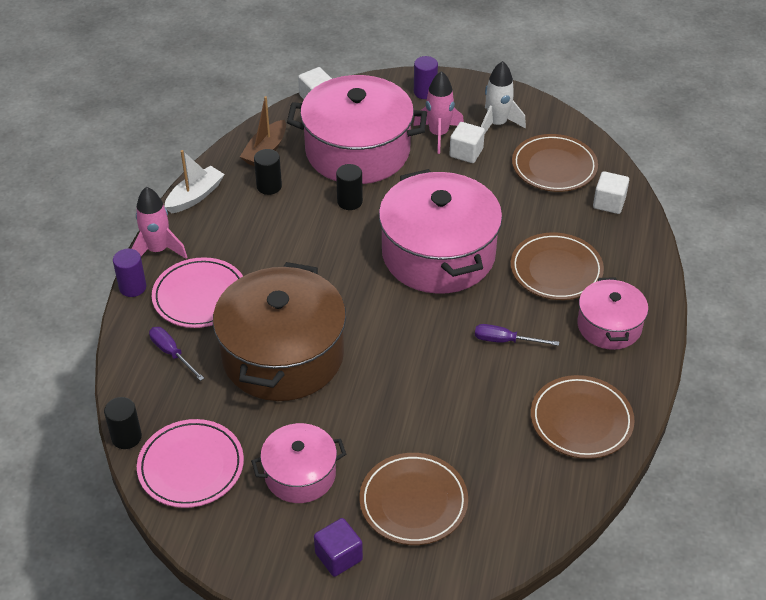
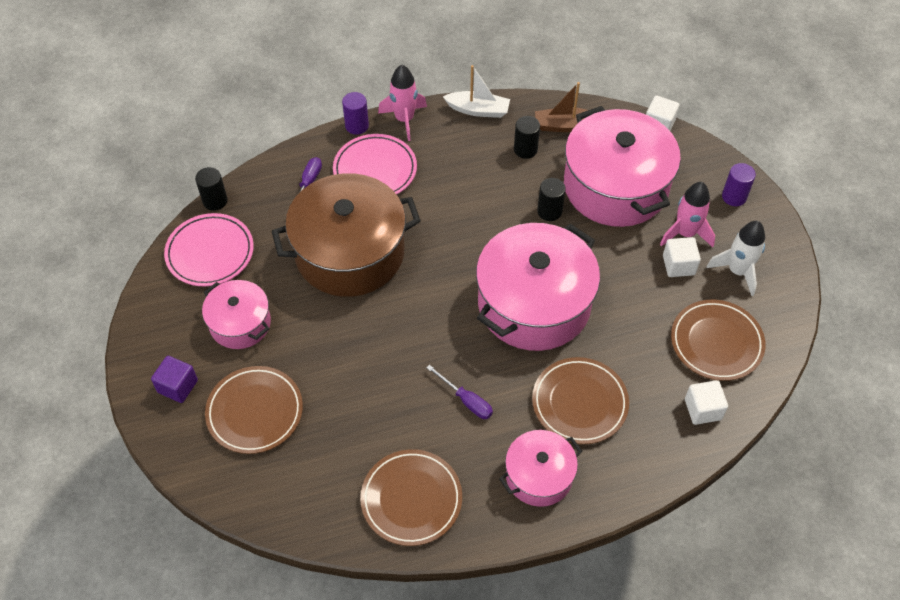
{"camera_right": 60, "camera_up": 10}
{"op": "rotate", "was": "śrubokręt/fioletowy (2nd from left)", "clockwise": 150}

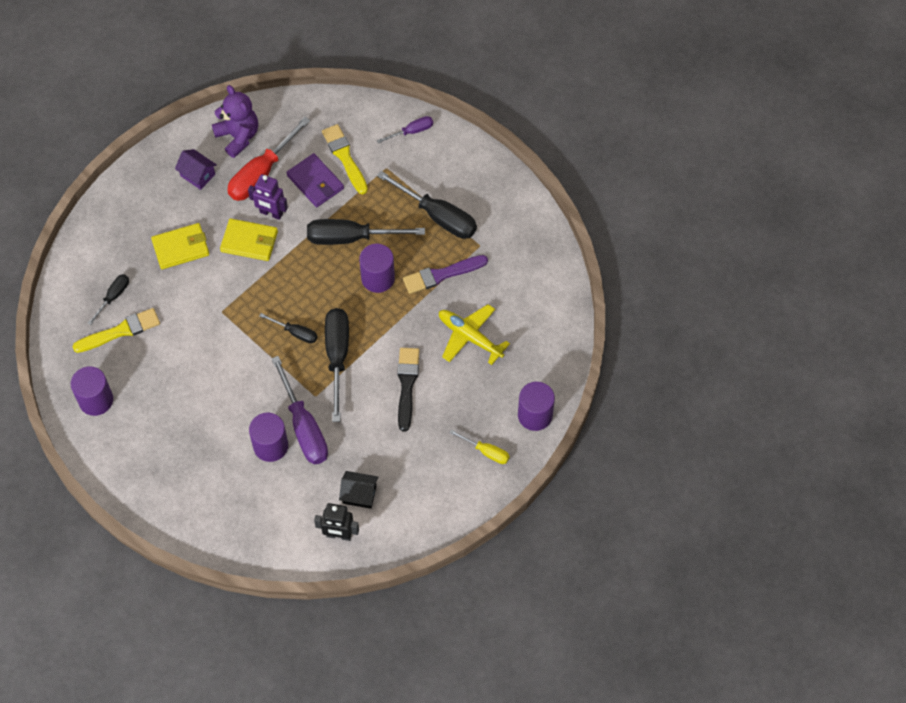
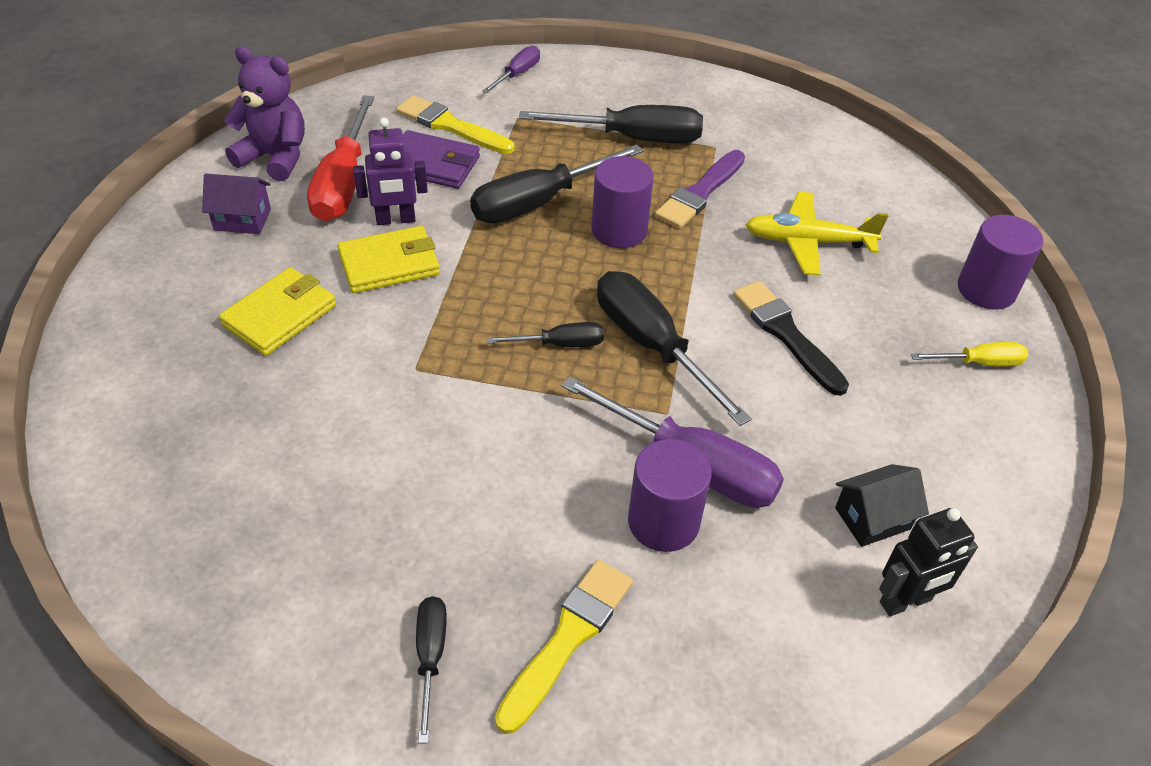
{"camera_right": -35, "camera_up": -15}
{"op": "move", "was": "śrubokręt/czarny (1st from left)"}
{"op": "move", "was": "pędzel/żółty (1st from left in the first image)", "now": "pędzel/żółty (2nd from left)"}
{"op": "delete", "was": "walec/fioletowy (1st from left)"}

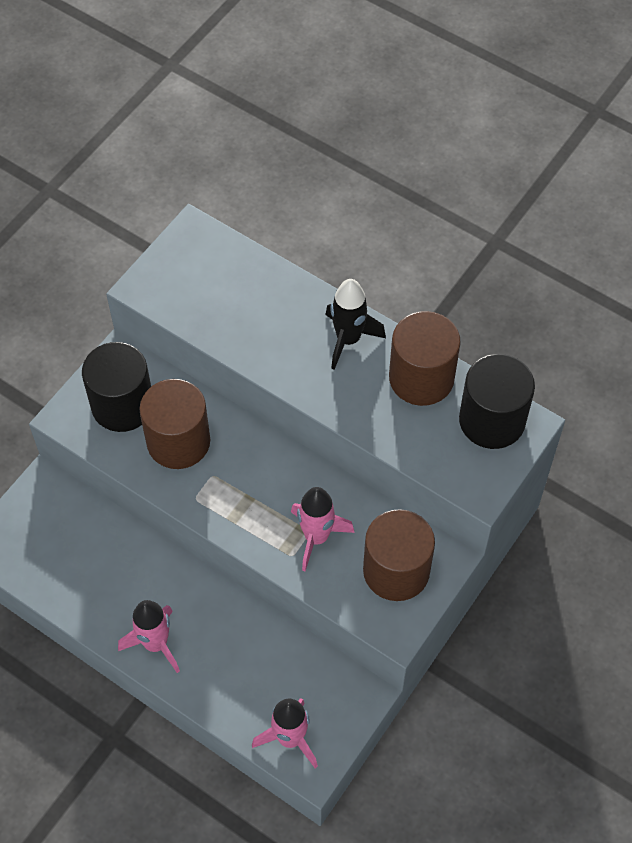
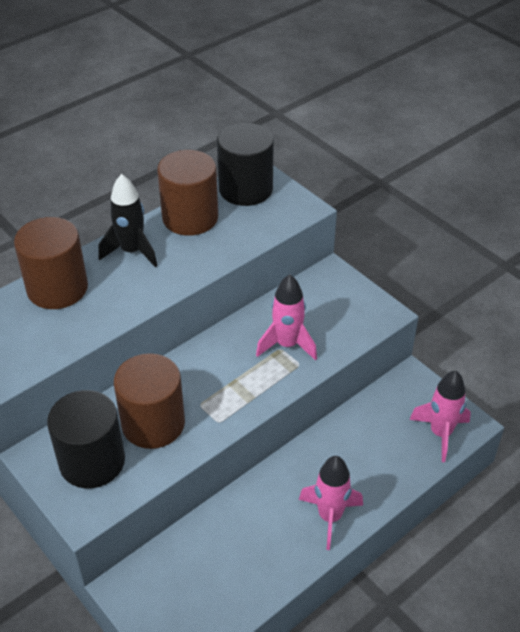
{"camera_right": -75, "camera_up": -15}
{"op": "move", "was": "walec/brązowy (2nd from left in the first image)", "now": "walec/brązowy (1st from left)"}

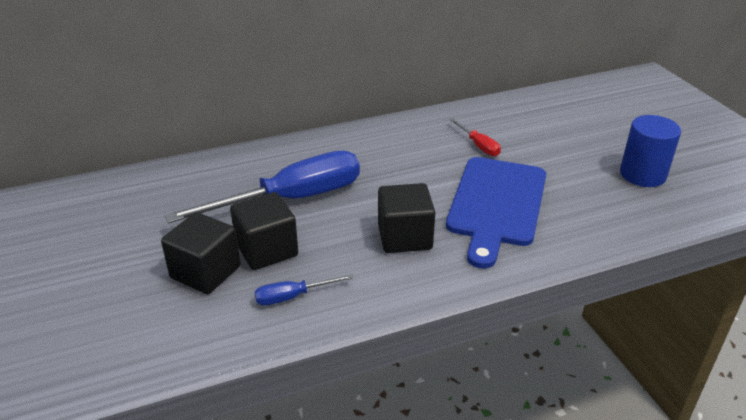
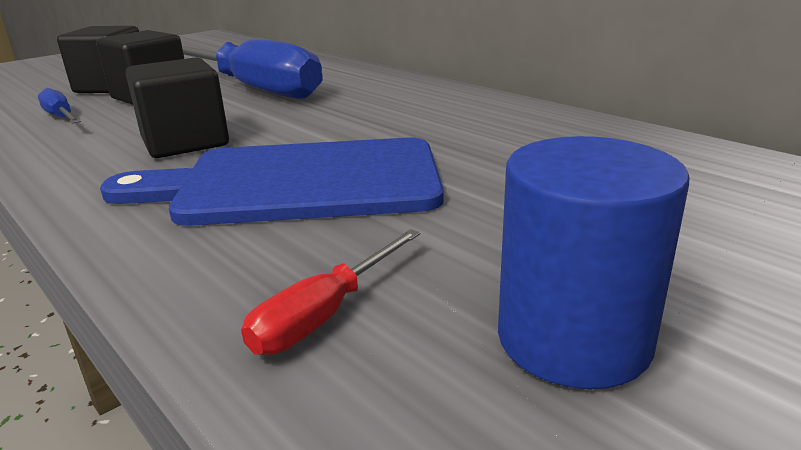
{"camera_right": 70, "camera_up": -10}
{"op": "move", "was": "śrubokręt/czerwony"}

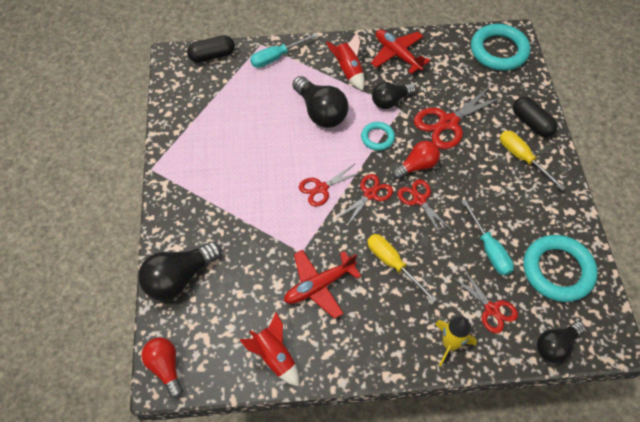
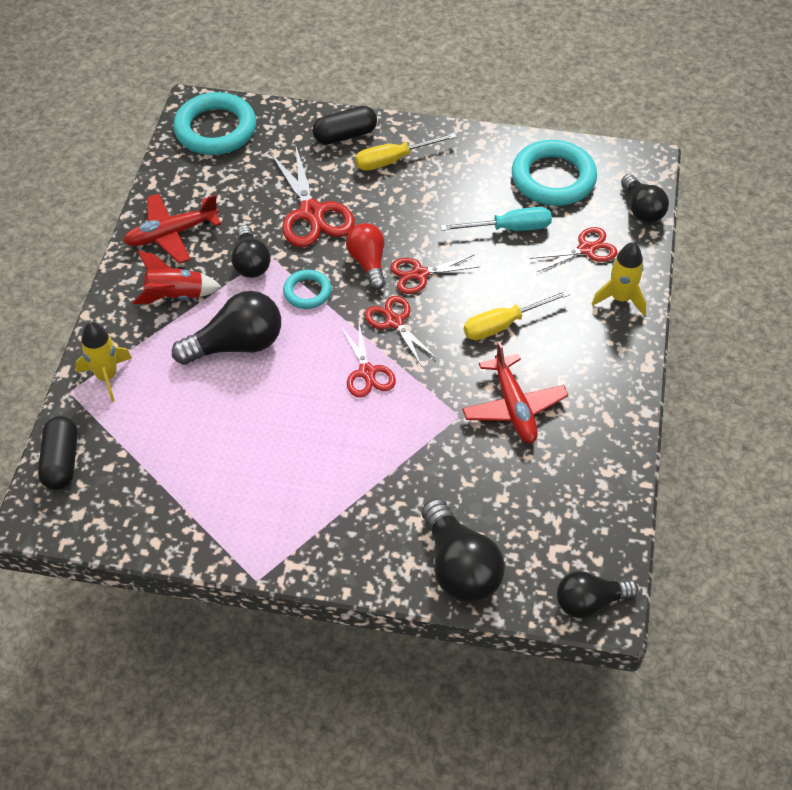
{"camera_right": -75, "camera_up": -5}
{"op": "replace", "was": "śrubokręt/turkusowy (1st from left)", "now": "rakieta/żółty (1st from left)"}
{"op": "delete", "was": "rakieta/czerwony (1st from left)"}
{"op": "recolor", "was": "żarówka/czerwony (1st from left)", "now": "żarówka/czarny (4th from left)"}

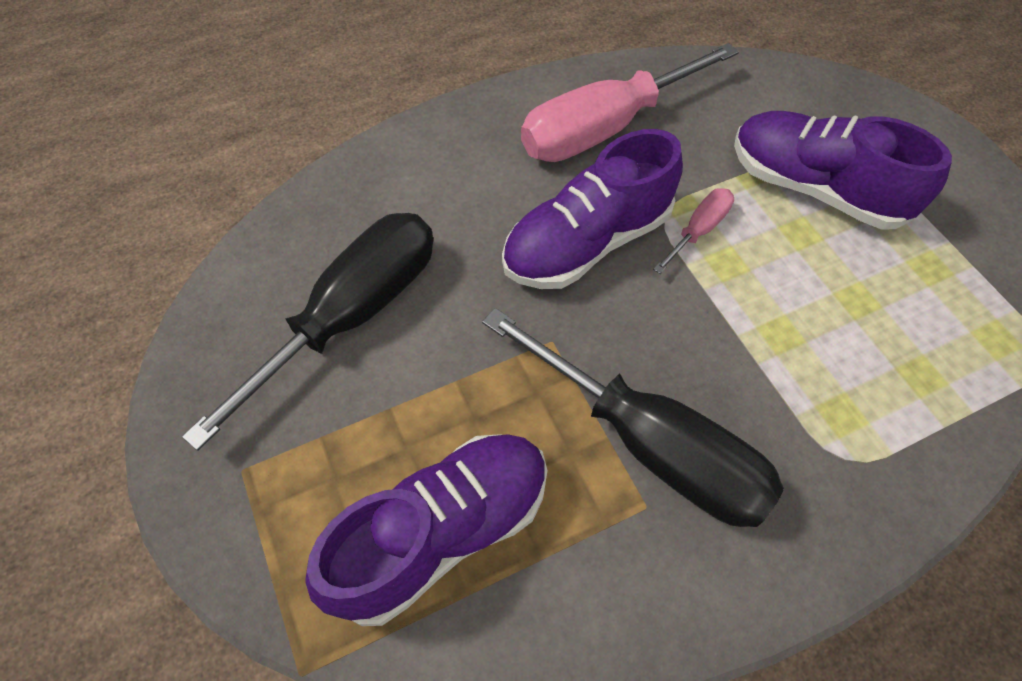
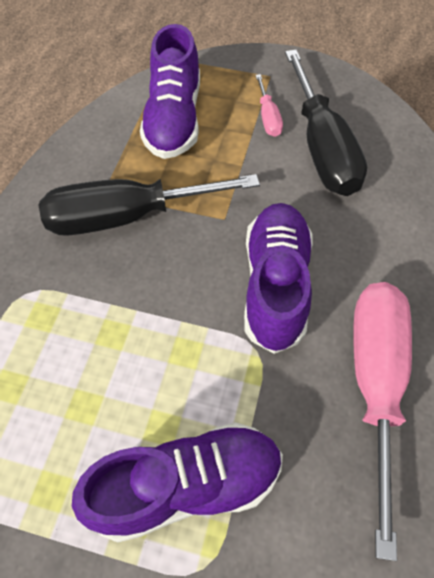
{"camera_right": 130, "camera_up": 0}
{"op": "move", "was": "śrubokręt/różowy (2nd from left in the first image)", "now": "śrubokręt/różowy (1st from left)"}

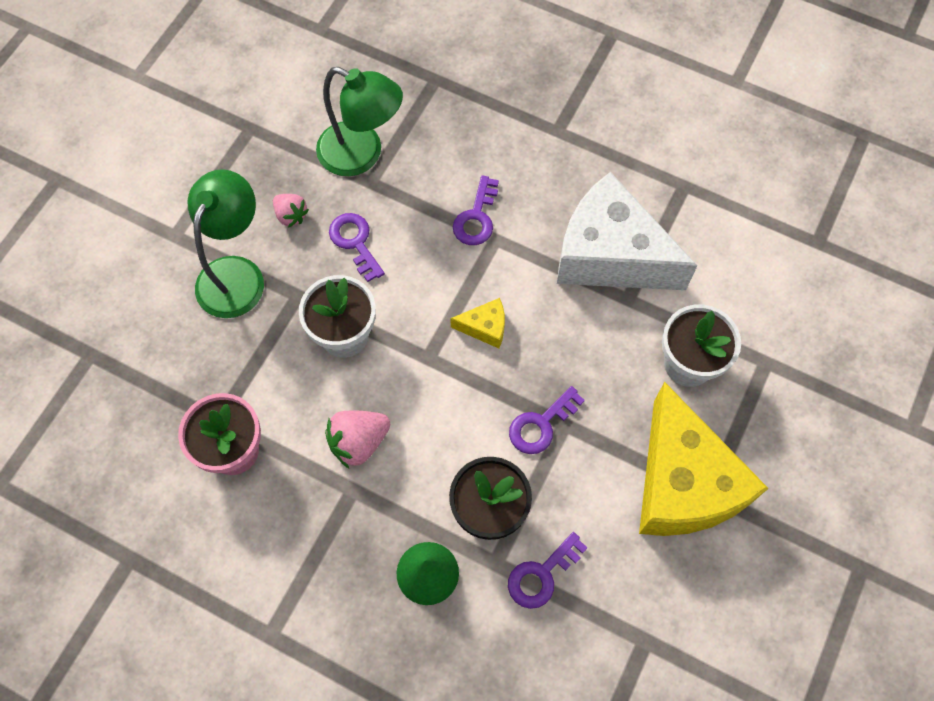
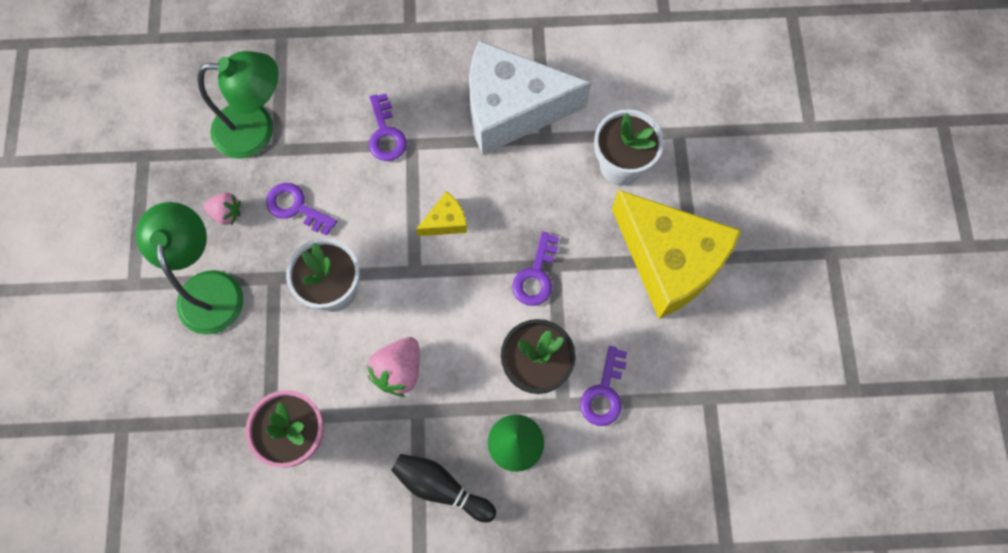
{"camera_right": -30, "camera_up": 5}
{"op": "insert", "now": "kręgiel/czarny"}

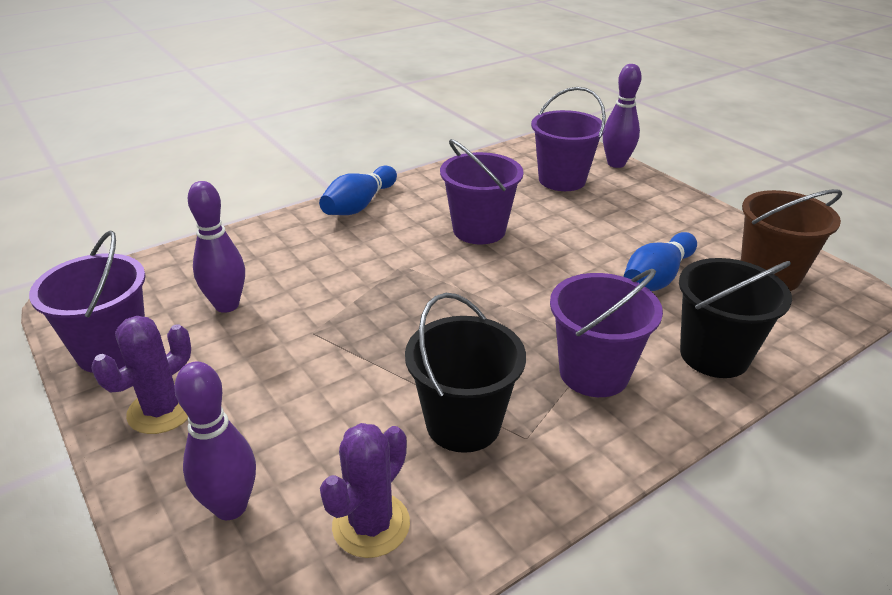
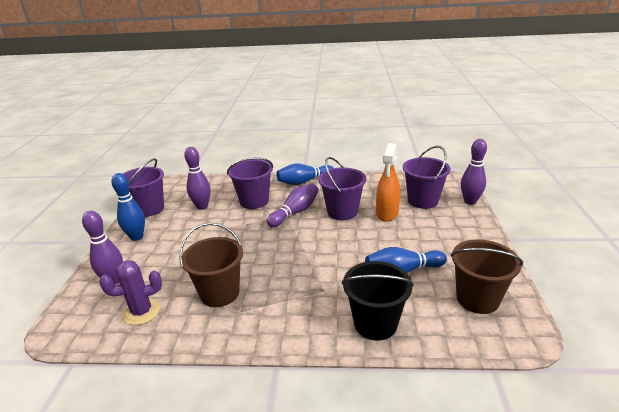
{"camera_right": 40, "camera_up": -5}
{"op": "move", "was": "wiadro/fioletowy (4th from left in the first image)", "now": "wiadro/fioletowy (2nd from left)"}
{"op": "recolor", "was": "wiadro/czarny (1st from left)", "now": "wiadro/brązowy (1st from left)"}
{"op": "replace", "was": "kaktus/fioletowy (1st from left)", "now": "kręgiel/niebieski (1st from left)"}
{"op": "insert", "now": "spryskiwacz/pomarańczowy"}
{"op": "insert", "now": "kręgiel/fioletowy (3rd from left)"}

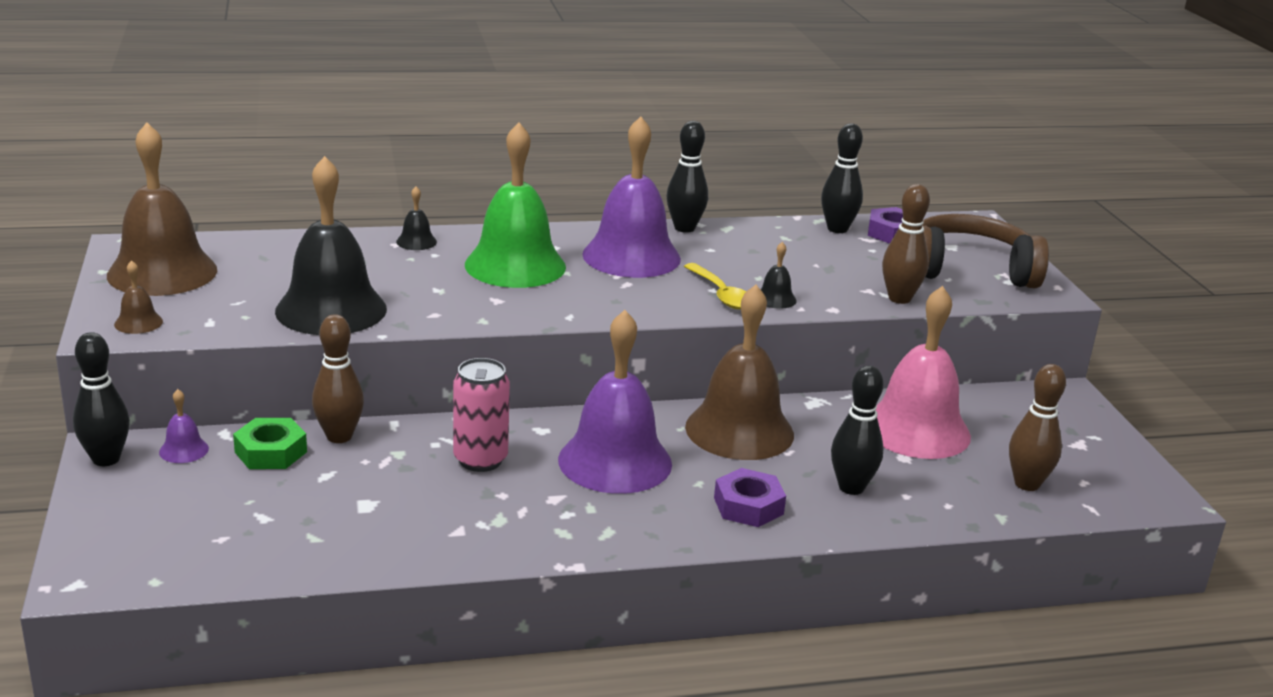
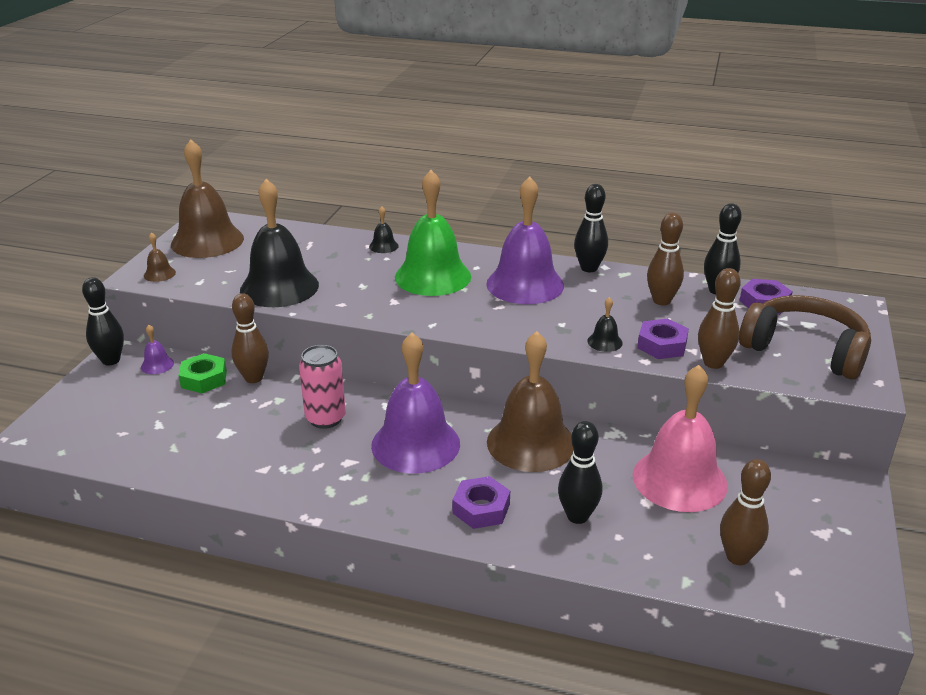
{"camera_right": 30, "camera_up": 5}
{"op": "delete", "was": "łyżka/żółty"}
{"op": "insert", "now": "kręgiel/brązowy (2nd from left)"}
{"op": "insert", "now": "nakrętka/fioletowy (2nd from left)"}

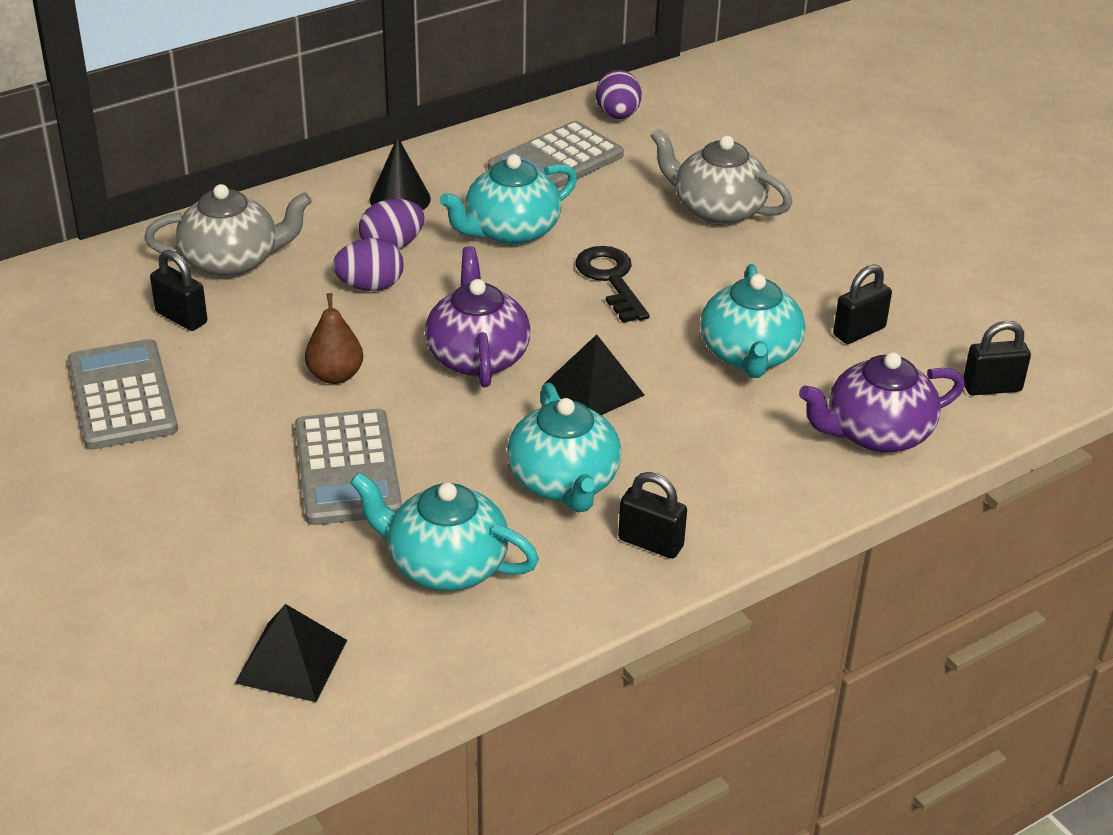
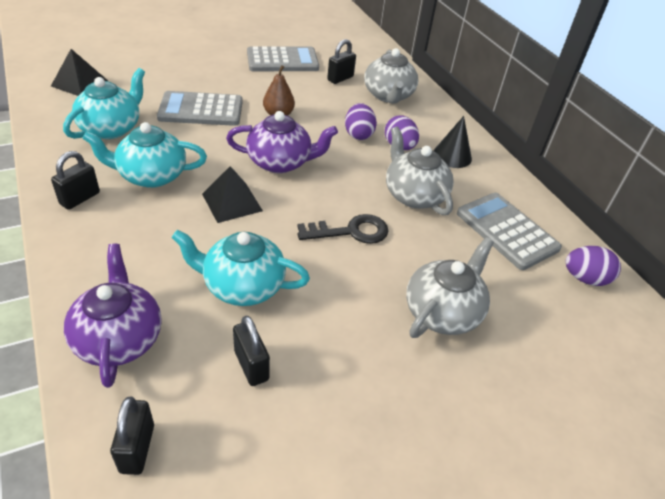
{"camera_right": 95, "camera_up": 5}
{"op": "recolor", "was": "imbryk/turkusowy (2nd from left)", "now": "imbryk/szary (2nd from left)"}

